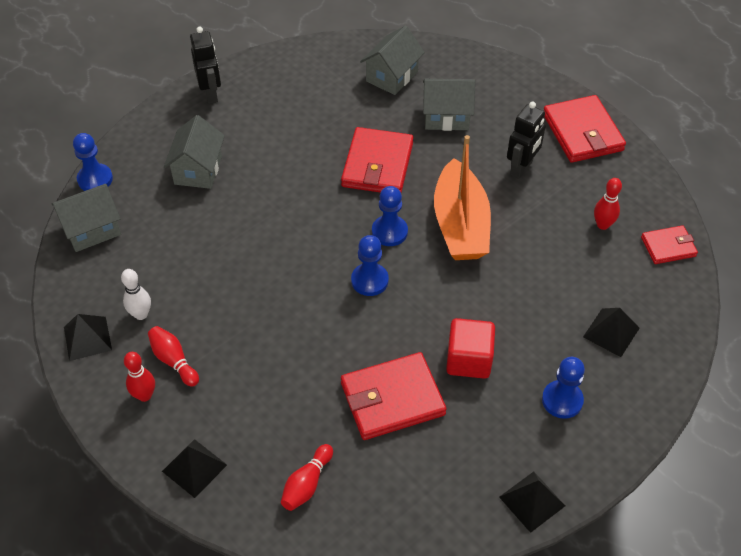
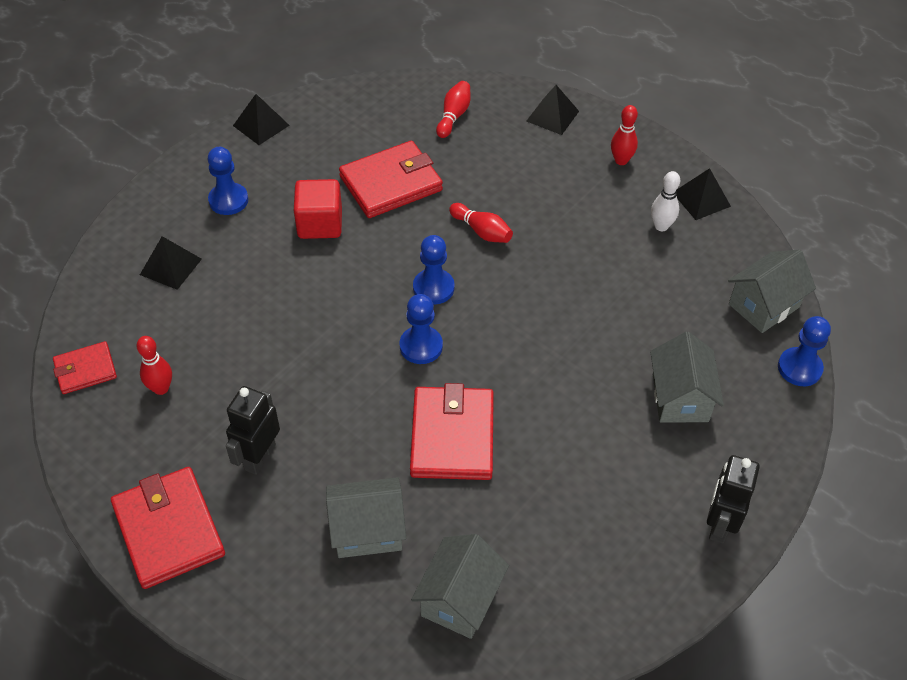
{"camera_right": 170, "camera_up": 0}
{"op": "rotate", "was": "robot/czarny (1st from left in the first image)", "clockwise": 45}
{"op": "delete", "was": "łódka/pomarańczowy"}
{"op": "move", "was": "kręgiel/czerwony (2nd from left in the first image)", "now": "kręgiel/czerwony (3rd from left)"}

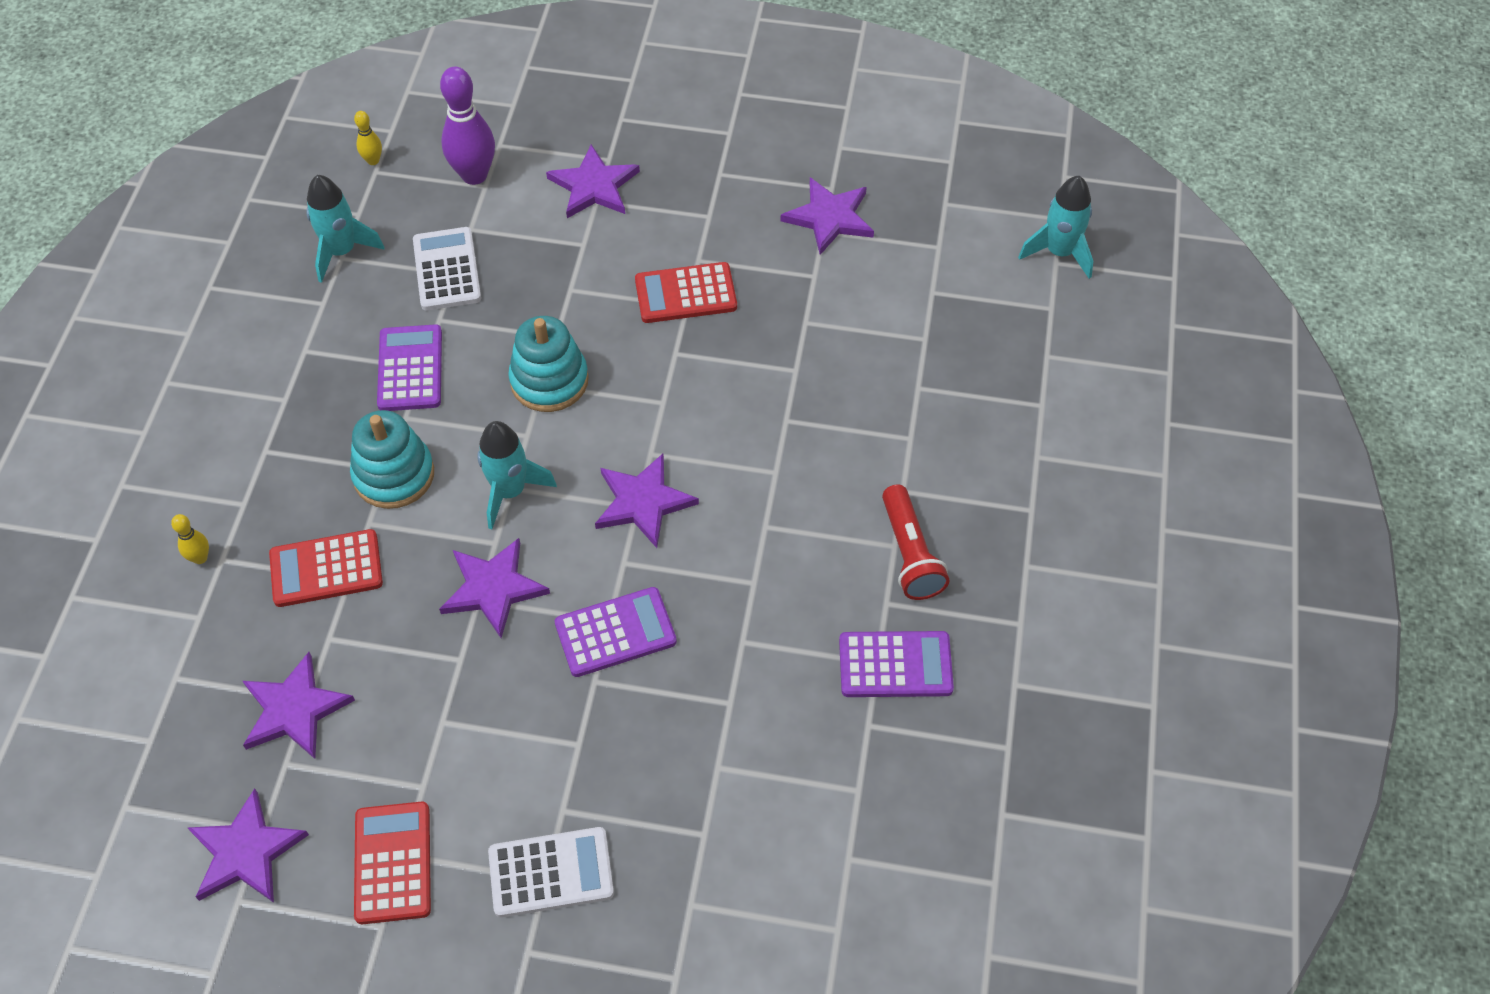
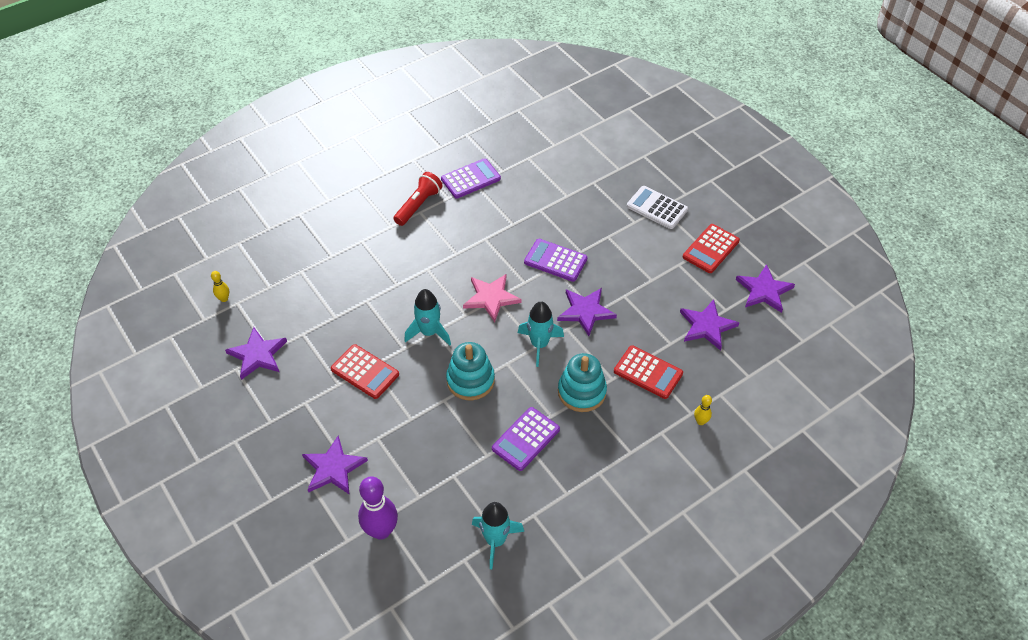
{"camera_right": -135, "camera_up": -5}
{"op": "move", "was": "kręgiel/żółty (2nd from left in the first image)", "now": "kręgiel/żółty (1st from left)"}
{"op": "move", "was": "rakieta/turkusowy (3rd from left in the first image)", "now": "rakieta/turkusowy (1st from left)"}
{"op": "delete", "was": "kalkulator/biały (1st from left)"}
{"op": "recolor", "was": "gwiazda/fioletowy (5th from left)", "now": "gwiazda/różowy"}
{"op": "rotate", "was": "kalkulator/fioletowy (3rd from left in the first image)", "clockwise": 105}

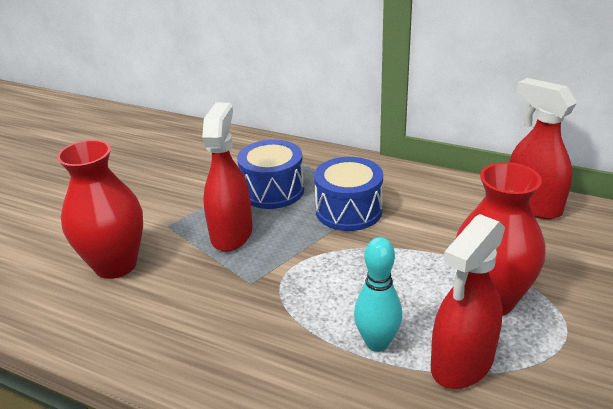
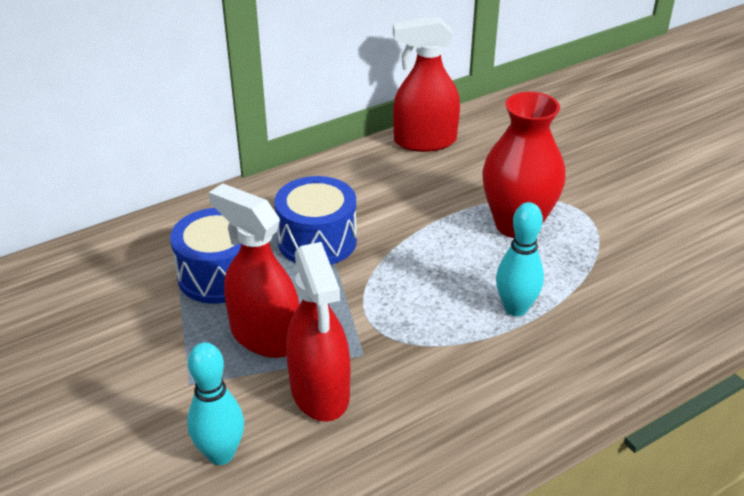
{"camera_right": -60, "camera_up": 5}
{"op": "replace", "was": "wazon/czerwony (1st from left)", "now": "kręgiel/turkusowy (1st from left)"}
{"op": "move", "was": "spryskiwacz/czerwony (2nd from left)"}

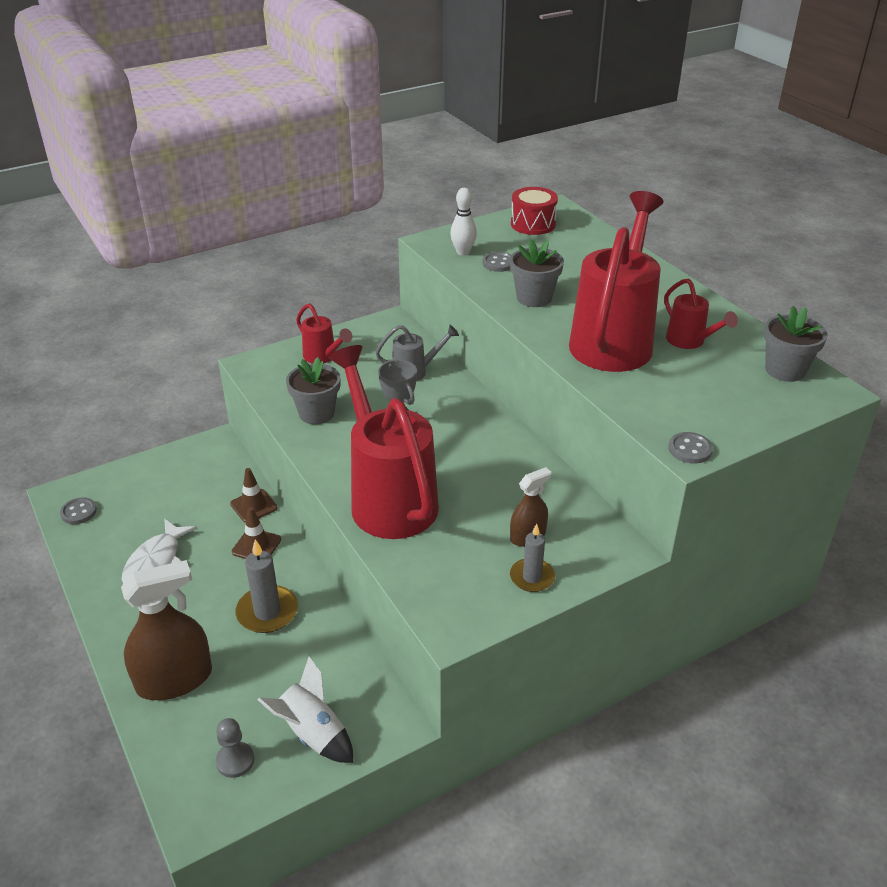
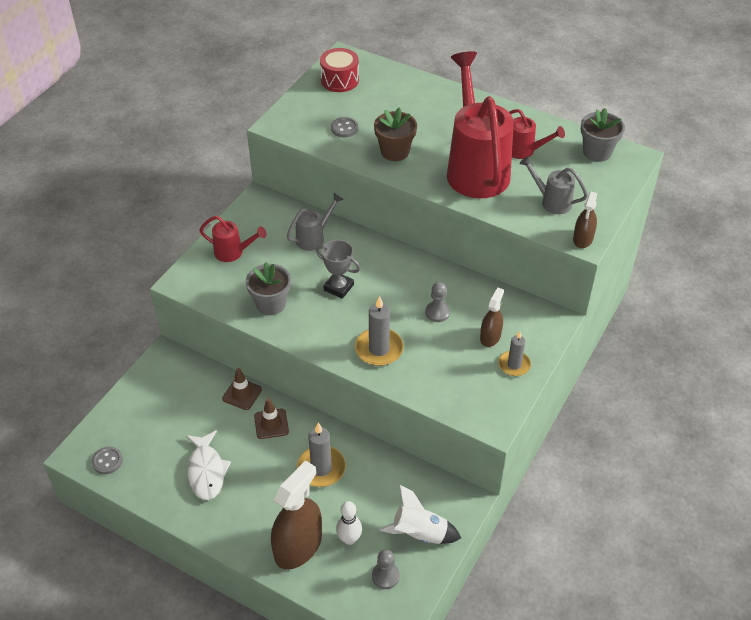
{"camera_right": -30, "camera_up": 10}
{"op": "move", "was": "kręgiel/biały"}
{"op": "recolor", "was": "doniczka/szary (2nd from left)", "now": "doniczka/brązowy"}
{"op": "replace", "was": "konewka/czerwony (2nd from left)", "now": "świeca/szary (2nd from left)"}
{"op": "replace", "was": "guzik/szary (3rd from left)", "now": "spryskiwacz/brązowy (3rd from left)"}
{"op": "insert", "now": "konewka/szary (2nd from left)"}
{"op": "insert", "now": "pionek/szary (2nd from left)"}

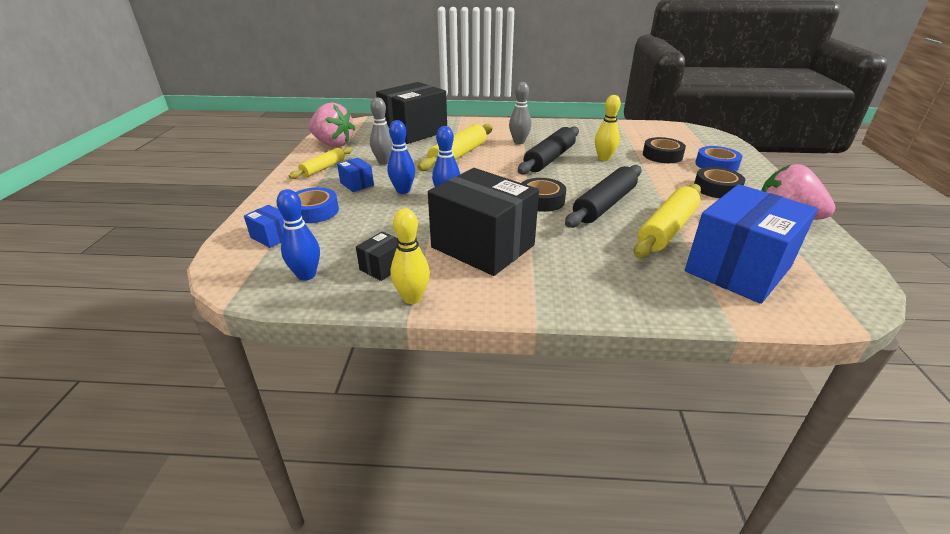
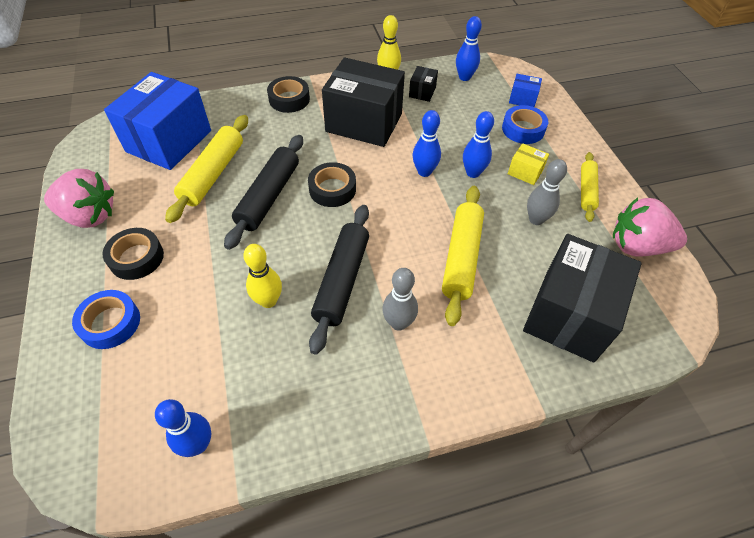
{"camera_right": 160, "camera_up": 20}
{"op": "move", "was": "taśma klejąca/czarny (2nd from left)"}
{"op": "recolor", "was": "pudełko/niebieski (2nd from left)", "now": "pudełko/żółty"}
{"op": "insert", "now": "kręgiel/niebieski (1st from left)"}

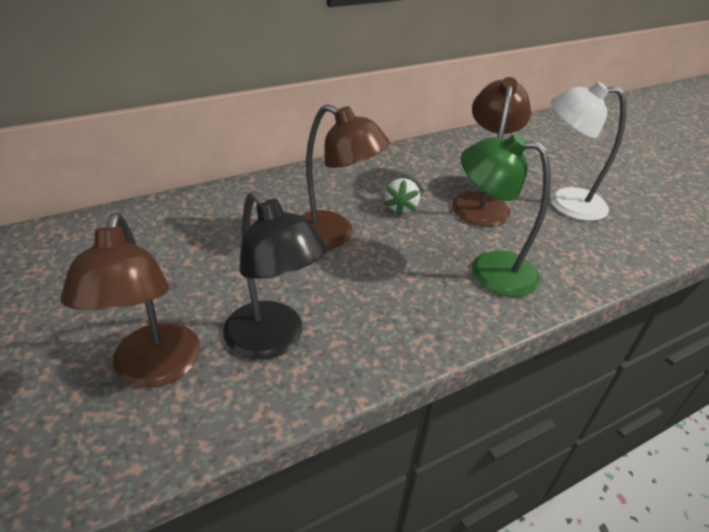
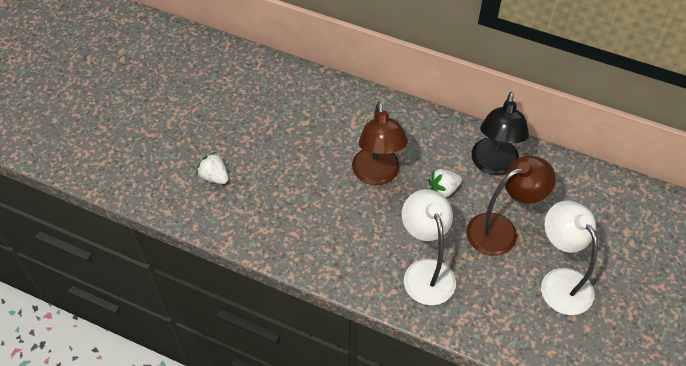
{"camera_right": 55, "camera_up": 15}
{"op": "recolor", "was": "lampka/zielony", "now": "lampka/biały (1st from left)"}
{"op": "move", "was": "lampka/czarny"}
{"op": "replace", "was": "lampka/brązowy (1st from left)", "now": "truskawka/biały (1st from left)"}

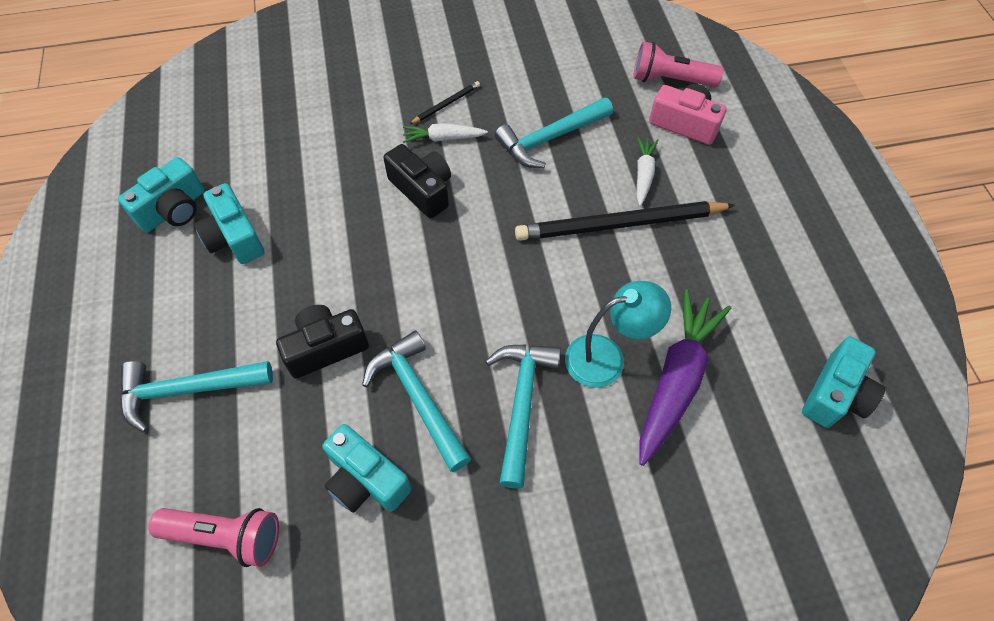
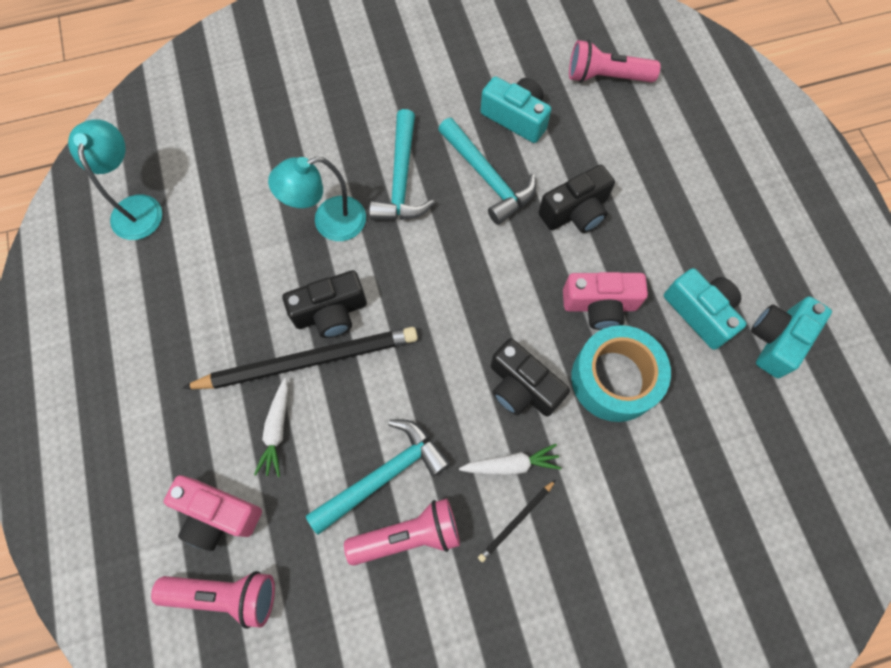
{"camera_right": 175, "camera_up": 10}
{"op": "delete", "was": "marchewka/fioletowy"}
{"op": "replace", "was": "aparat fotograficzny/turkusowy (4th from left)", "now": "lampka/turkusowy (1st from left)"}
{"op": "delete", "was": "młotek/turkusowy (1st from left)"}
{"op": "insert", "now": "aparat fotograficzny/czarny (1st from left)"}
{"op": "insert", "now": "aparat fotograficzny/różowy (2nd from left)"}
{"op": "insert", "now": "taśma klejąca/turkusowy"}
{"op": "insert", "now": "latarka/różowy (2nd from left)"}

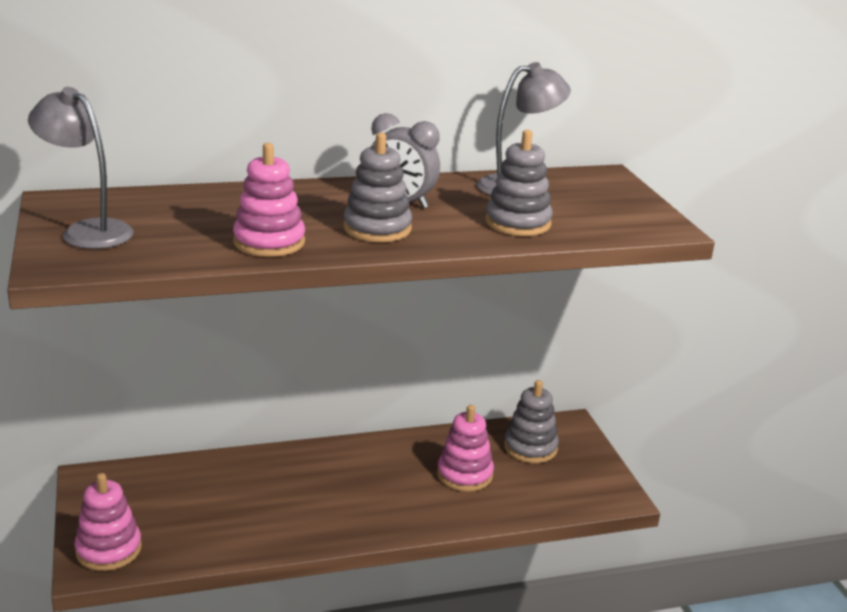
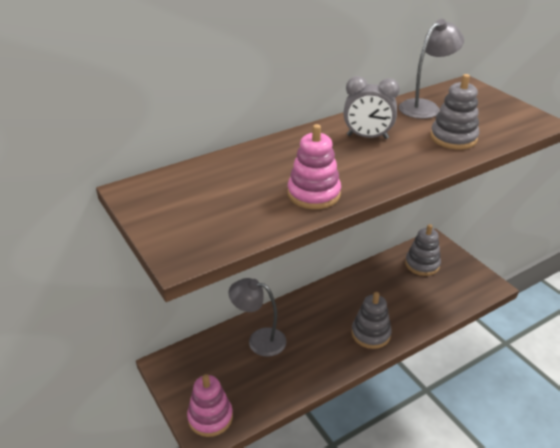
{"camera_right": -15, "camera_up": 10}
{"op": "move", "was": "lampka/szary (1st from left)"}
{"op": "move", "was": "zabawka nakładanka/szary (1st from left)"}
{"op": "delete", "was": "zabawka nakładanka/różowy (3rd from left)"}

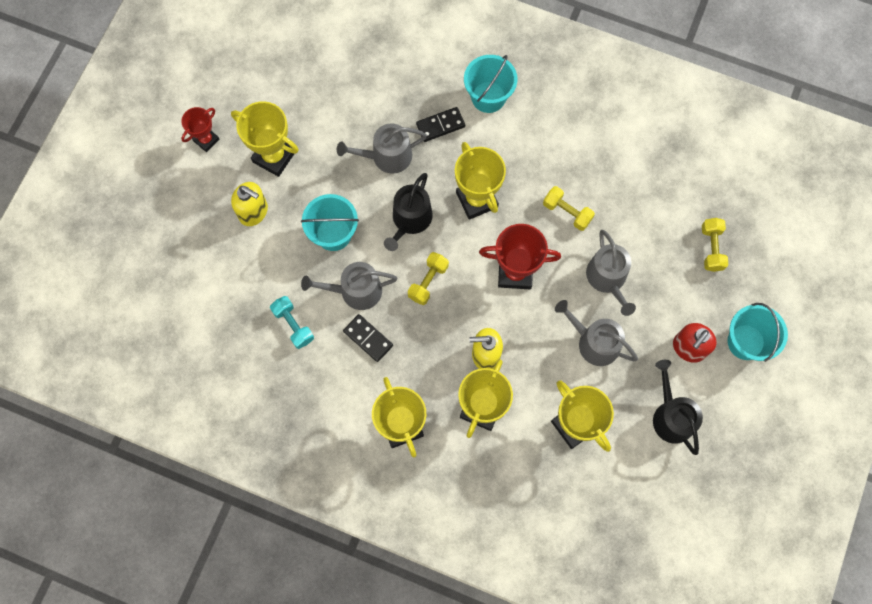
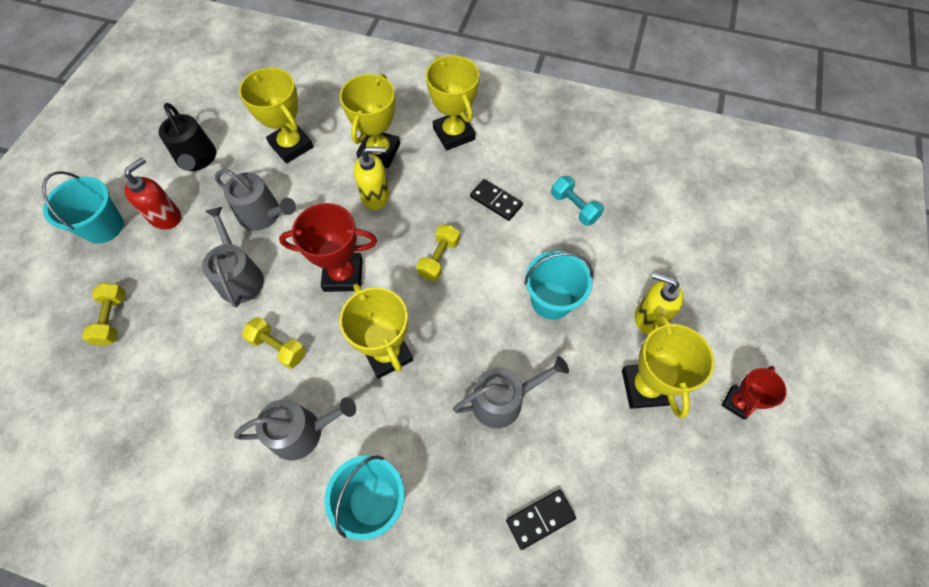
{"camera_right": 175, "camera_up": -10}
{"op": "rotate", "was": "puchar/żółty (1st from left in the first image)", "clockwise": 60}
{"op": "move", "was": "kostka domina/czarny (2nd from left)"}
{"op": "delete", "was": "konewka/czarny (1st from left)"}
{"op": "move", "was": "konewka/szary (1st from left in the first image)", "now": "konewka/szary (3rd from left)"}

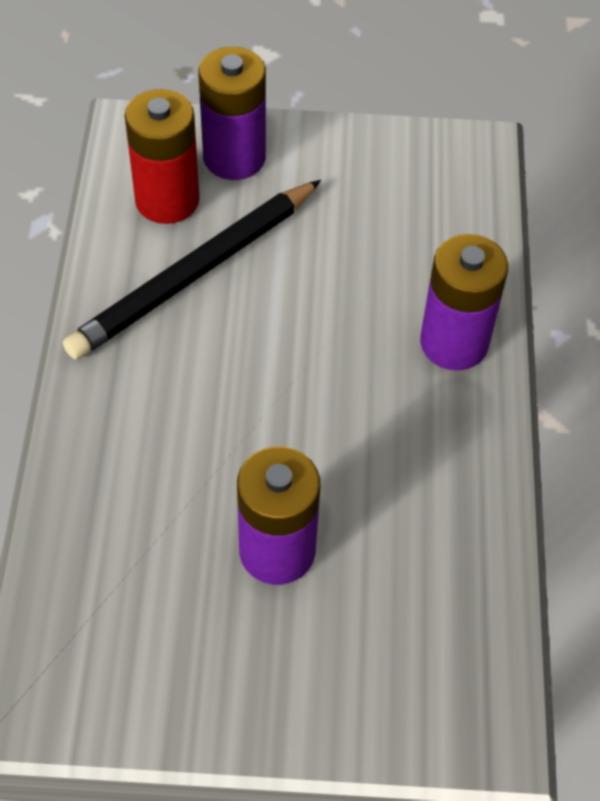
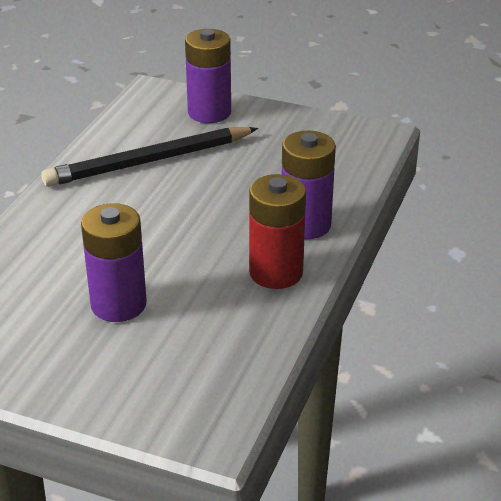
{"camera_right": 20, "camera_up": -20}
{"op": "move", "was": "bateria/czerwony"}

